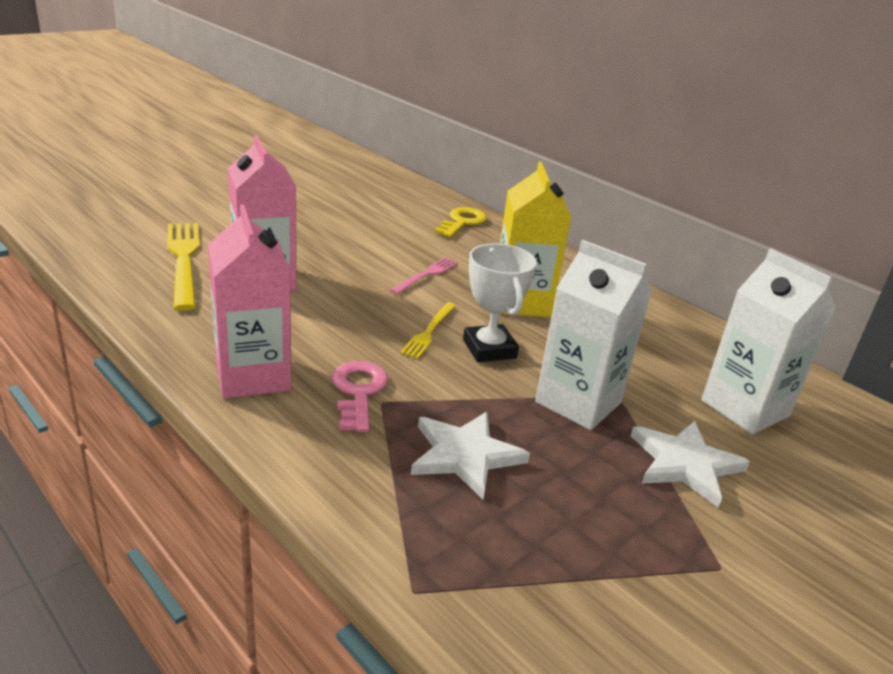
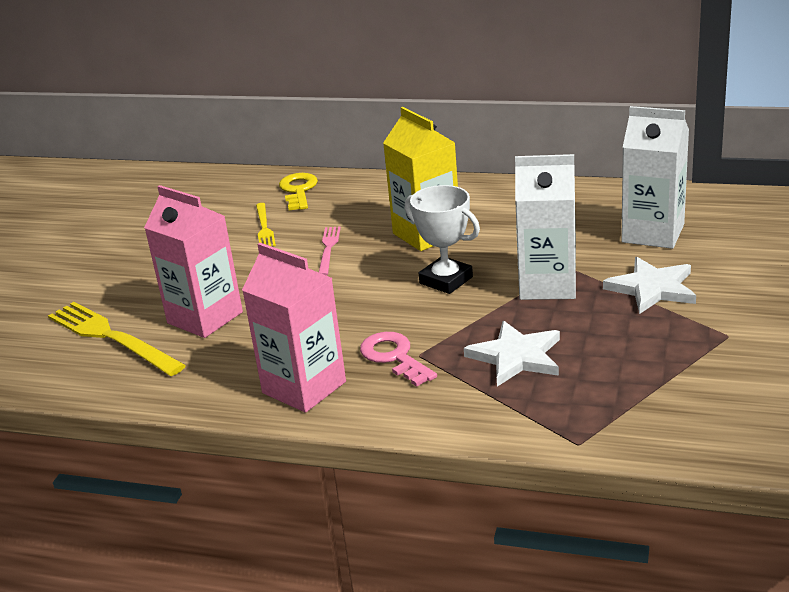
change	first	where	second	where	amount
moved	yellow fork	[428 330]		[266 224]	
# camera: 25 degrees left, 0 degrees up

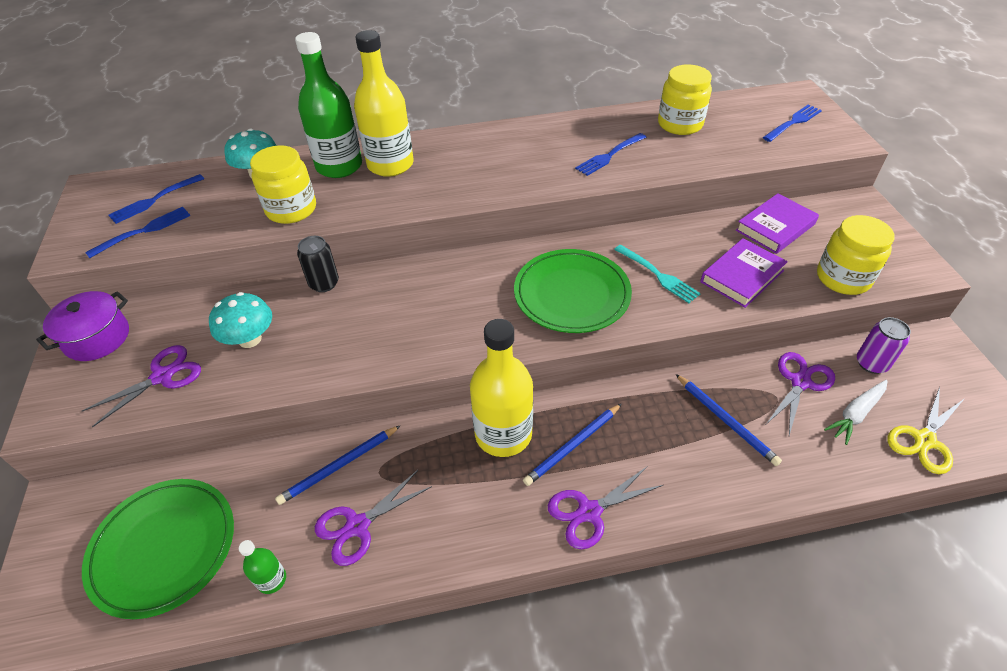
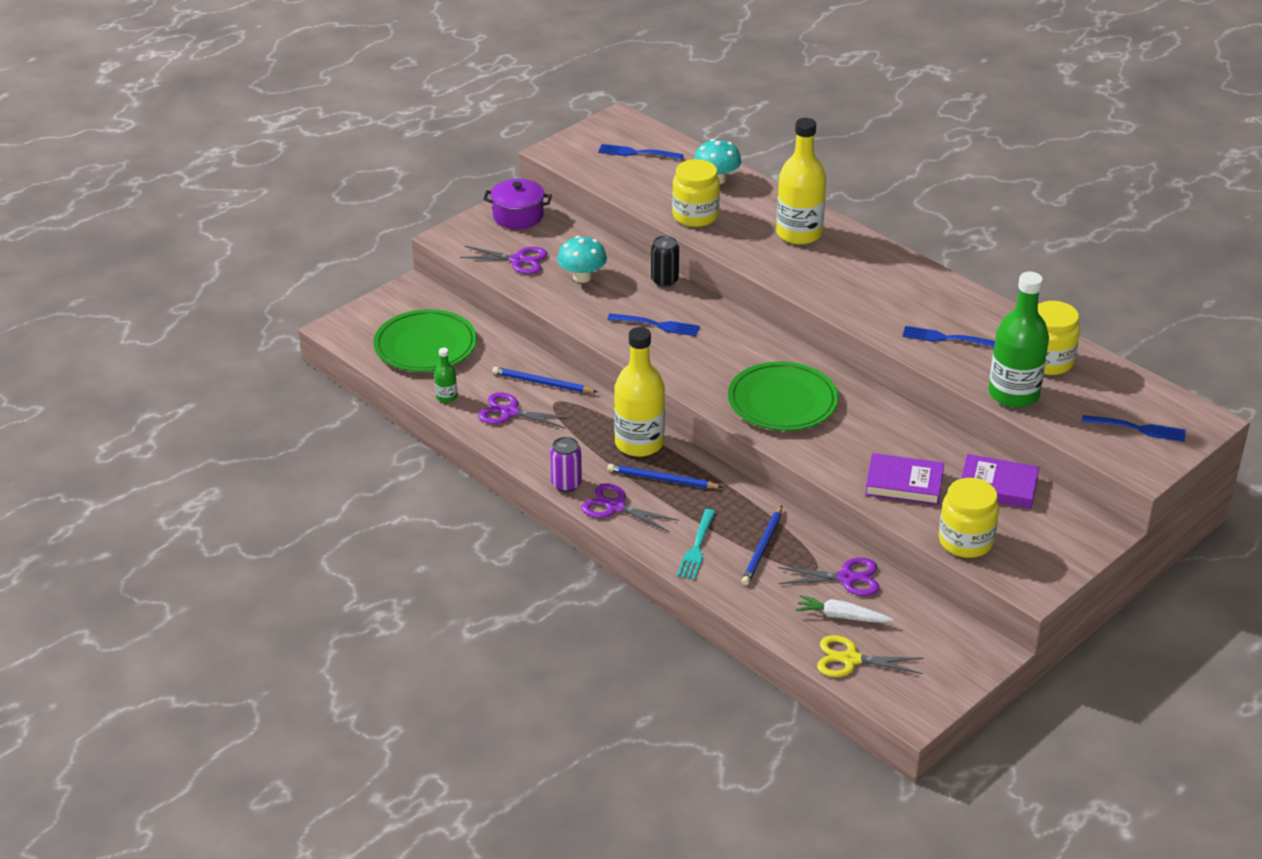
change	first	where	second	where	amount
moved	blue fork	[138 232]		[653 325]	
moved	green bottle	[328 105]		[1019 340]	
moved	turquoise fork	[657 274]		[696 544]	
moved	purple can	[884 345]		[566 464]	
# camera: 55 degrees right, 10 degrees down

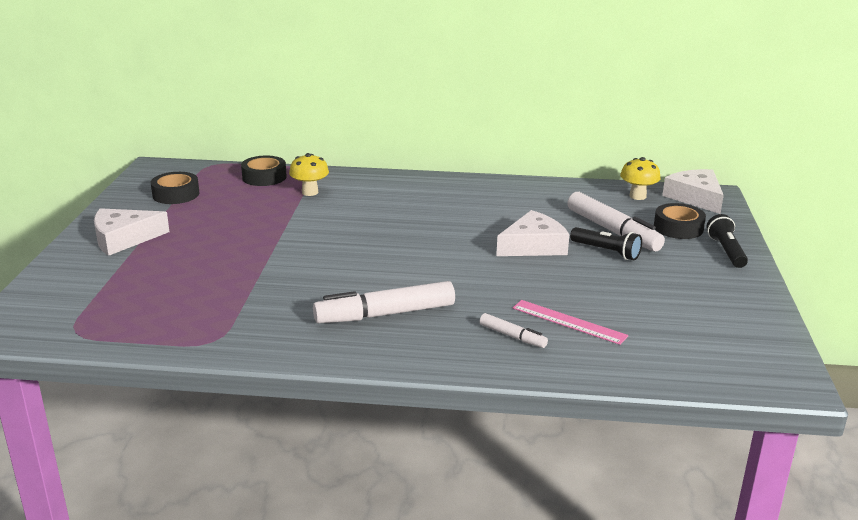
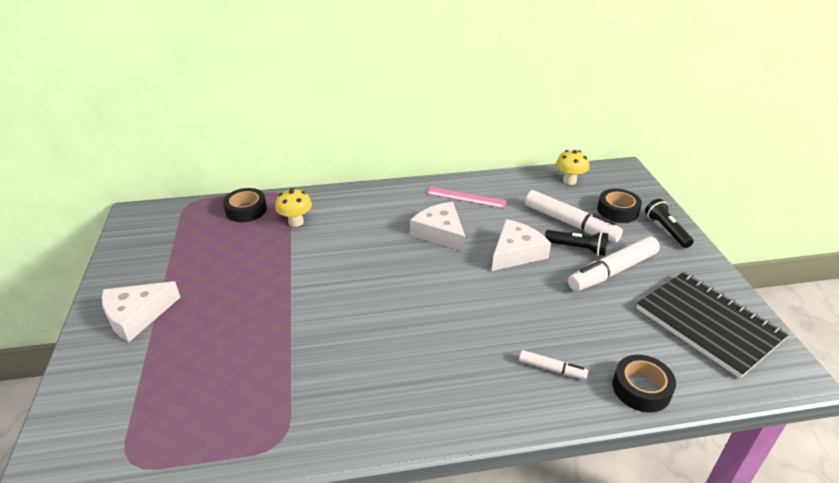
change	first	where	second	where	amount
added			black notebook	[713 325]	
moved	black tape	[175 188]		[644 384]	
moved	white marker	[384 302]		[614 264]	
moved	pink ruler	[570 322]		[467 197]	
moved	white cheese	[693 191]		[438 227]	
# camera: 15 degrees left, 10 degrees up

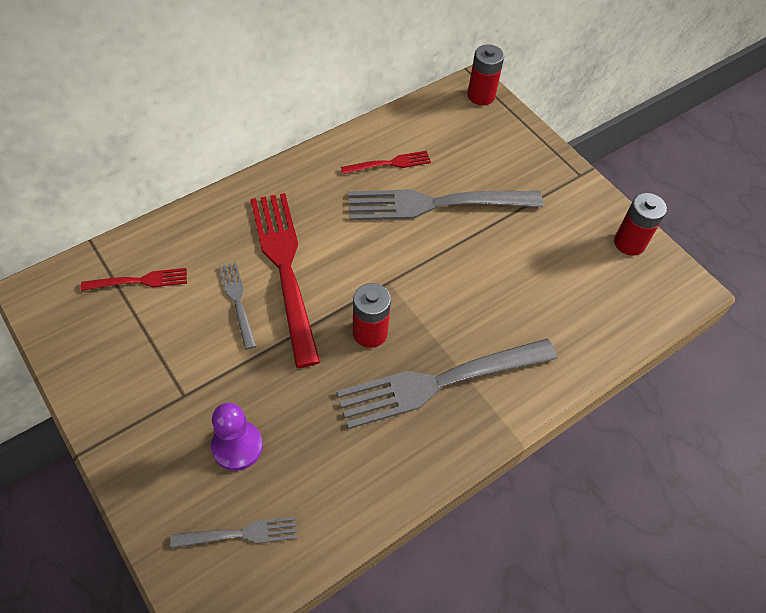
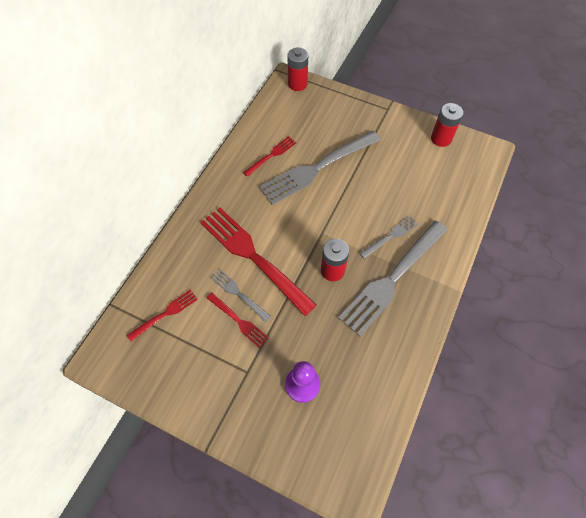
change	first	where	second	where	amount
added			red fork	[238 320]	
moved	grey fork	[234 532]		[389 237]	
# camera: 25 degrees left, 5 degrees up

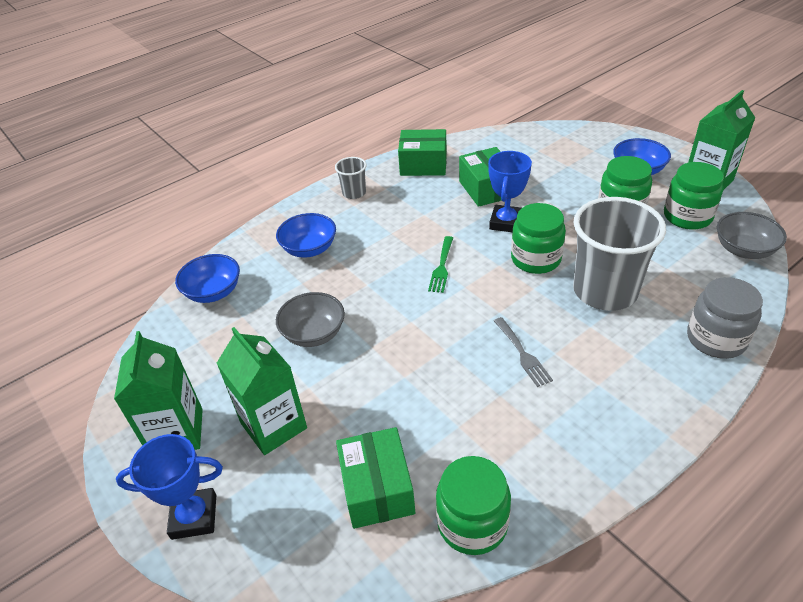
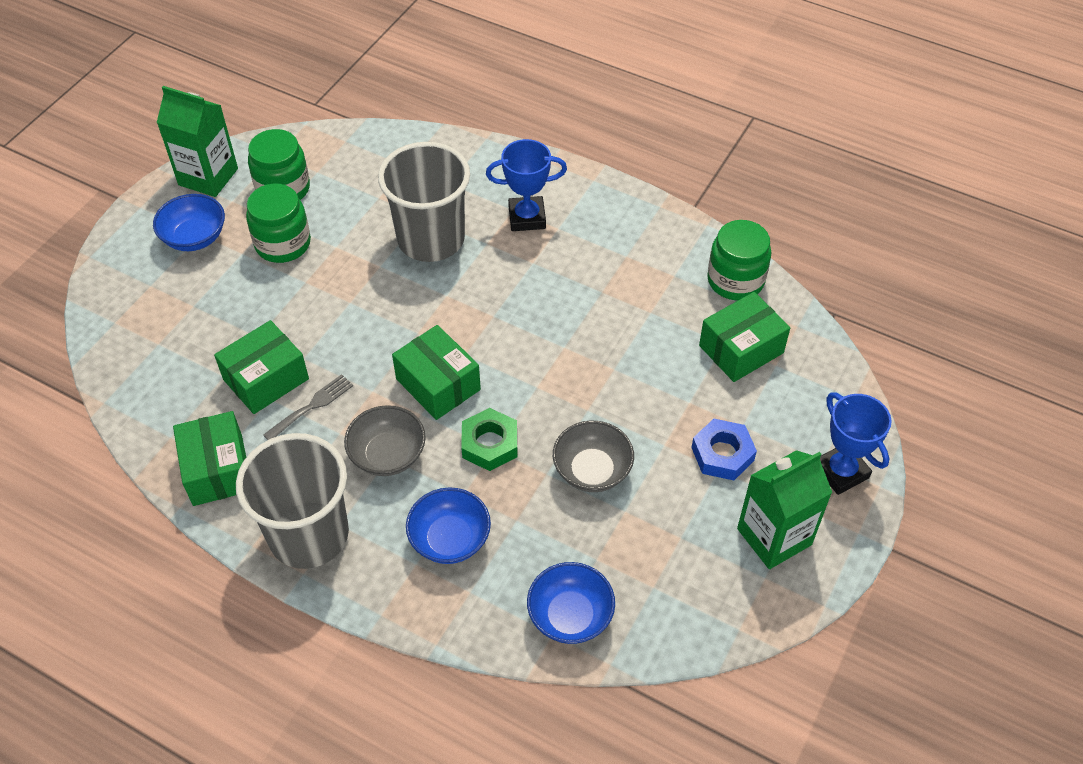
change	first	where	second	where	amount
removed	green jar	[538 238]			
removed	grey jar	[725 318]			
added			green nut	[489 439]	
moved	blue trophy	[510 191]		[526 185]	
moved	grey fork	[523 352]		[308 407]	
moved	grey bowl	[752 235]		[385 440]	
replaced	green carton	[262 391]	blue nut	[724 449]	
replaced	green fork	[440 264]	green box	[436 372]	
resized	grey cup	[350 178]		[292 501]	x2.17
# camera: 115 degrees left, 10 degrees up

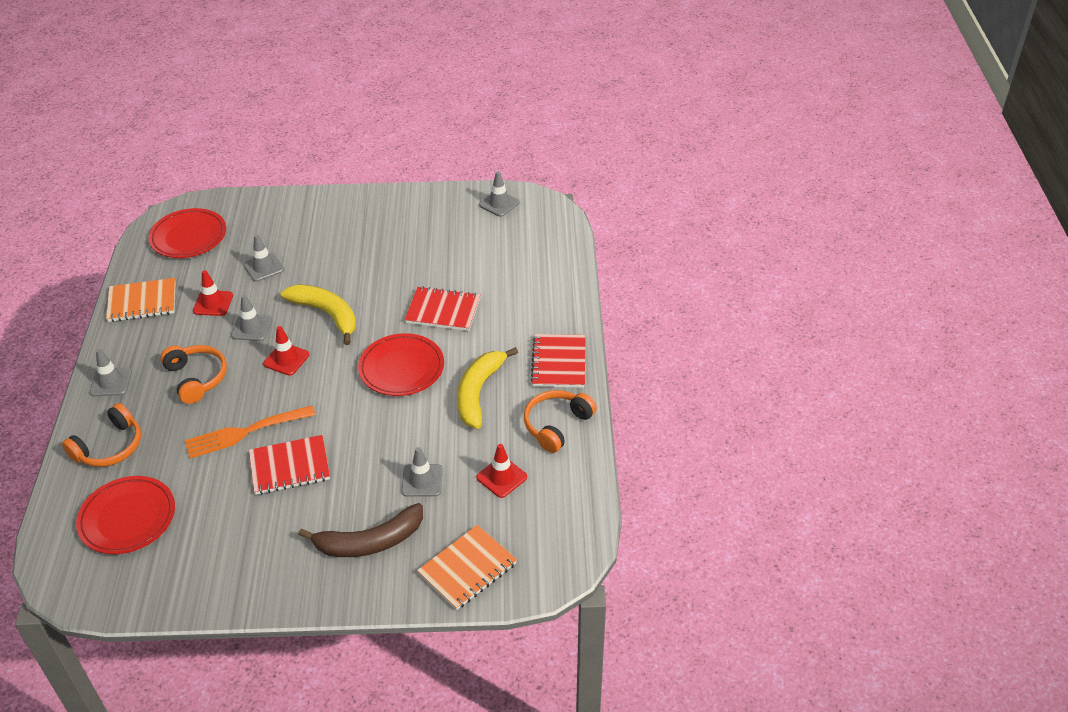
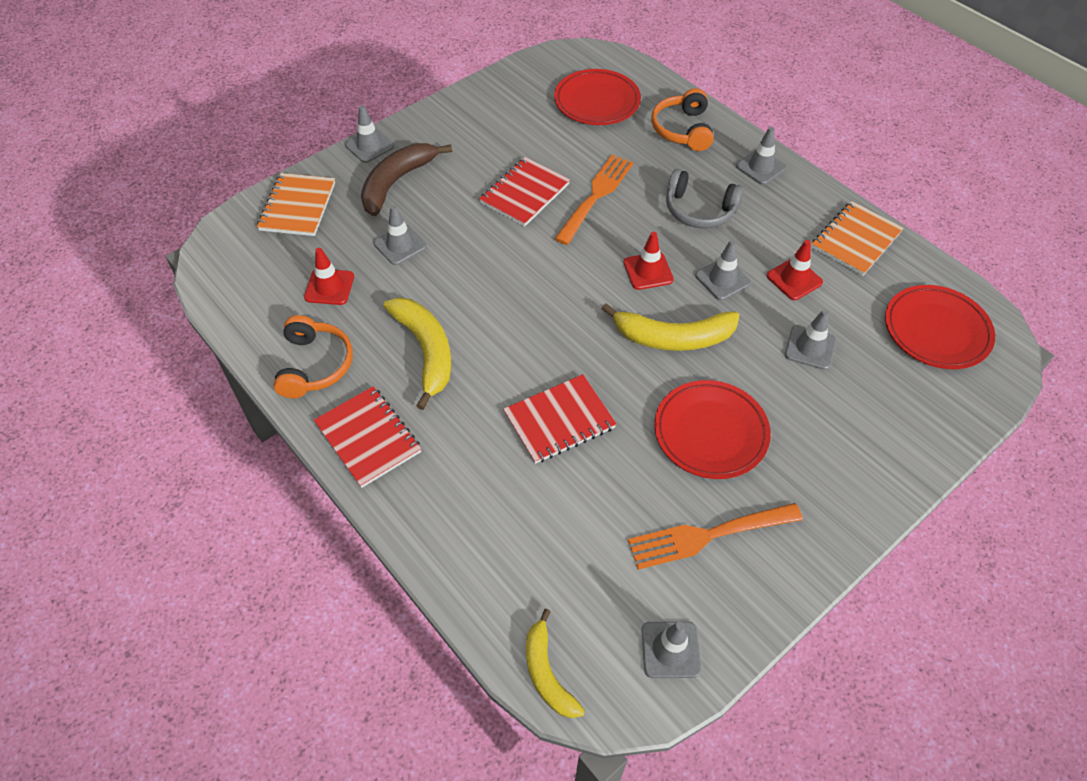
change	first	where	second	where	amount
added			grey traffic cone	[369 134]	
added			yellow banana	[555 663]	
added			orange fork	[715 536]	
moved	red plate	[401 364]		[712 429]	
recoloured	orange headphones	[193 374]	grey headphones	[705 198]	
# camera: 140 degrees right, 10 degrees up

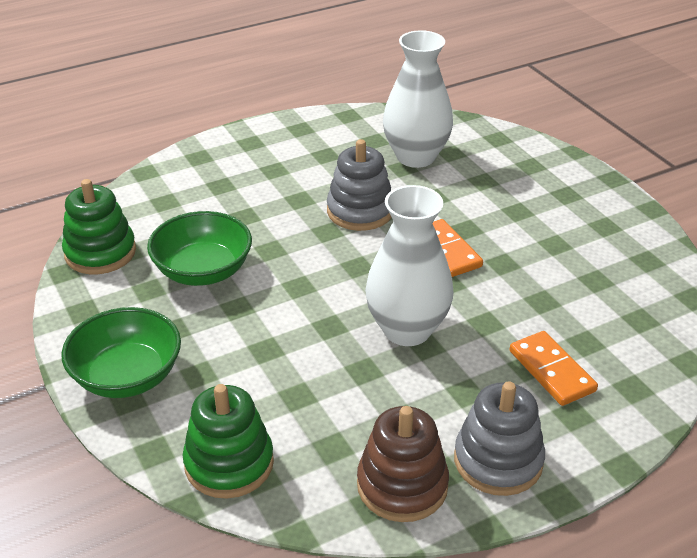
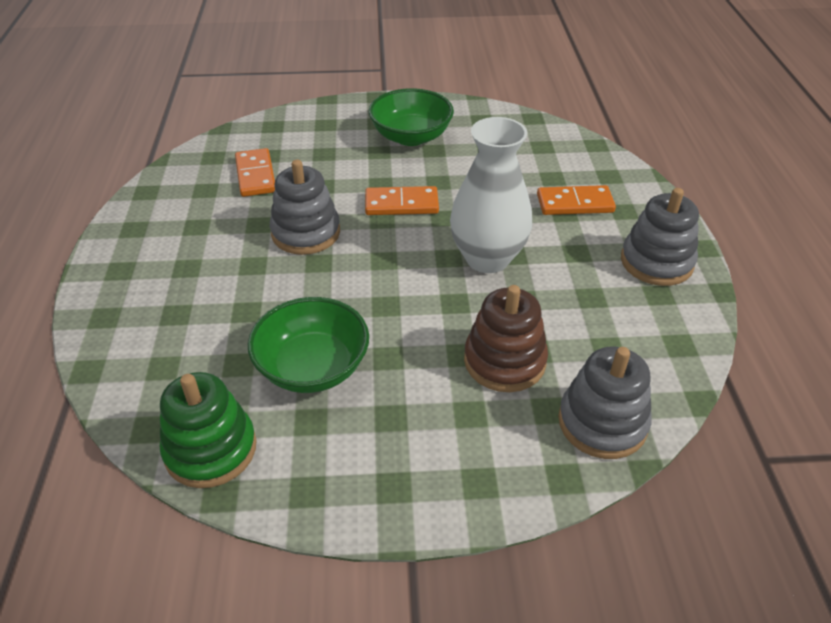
change	first	where	second	where	amount
moved	green bowl	[121 352]		[411 117]	
moved	brown stacking toy	[403 464]		[506 338]	
replaced	white vase	[418 99]	orange domino	[255 172]	
recoloured	green stacking toy	[228 441]	grey stacking toy	[605 403]	
# camera: 65 degrees left, 5 degrees up

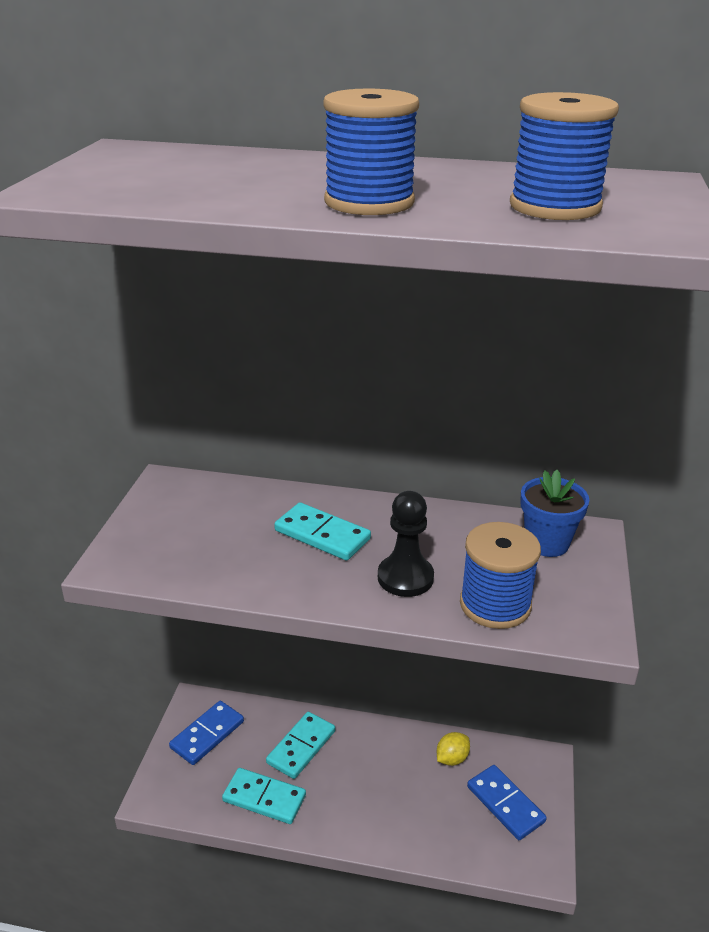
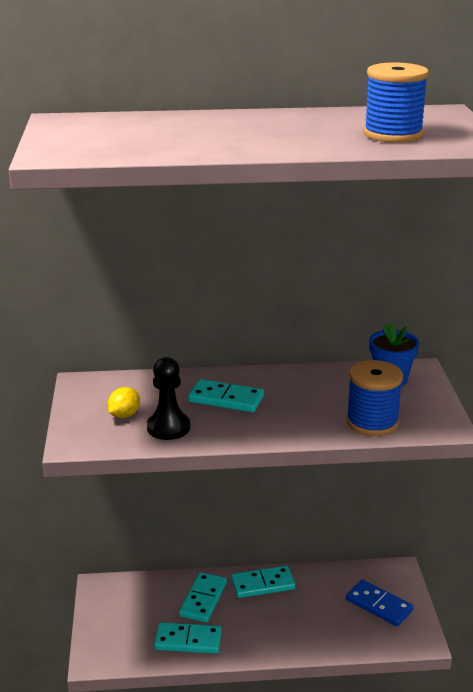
change	first	where	second	where	amount
removed	blue domino	[206 733]			
removed	blue spool	[371 152]			
added			turquoise domino	[263 582]	
moved	black pawn	[406 544]		[168 398]	
moved	yellow lemon	[453 749]		[123 402]	
# camera: 15 degrees left, 5 degrees down

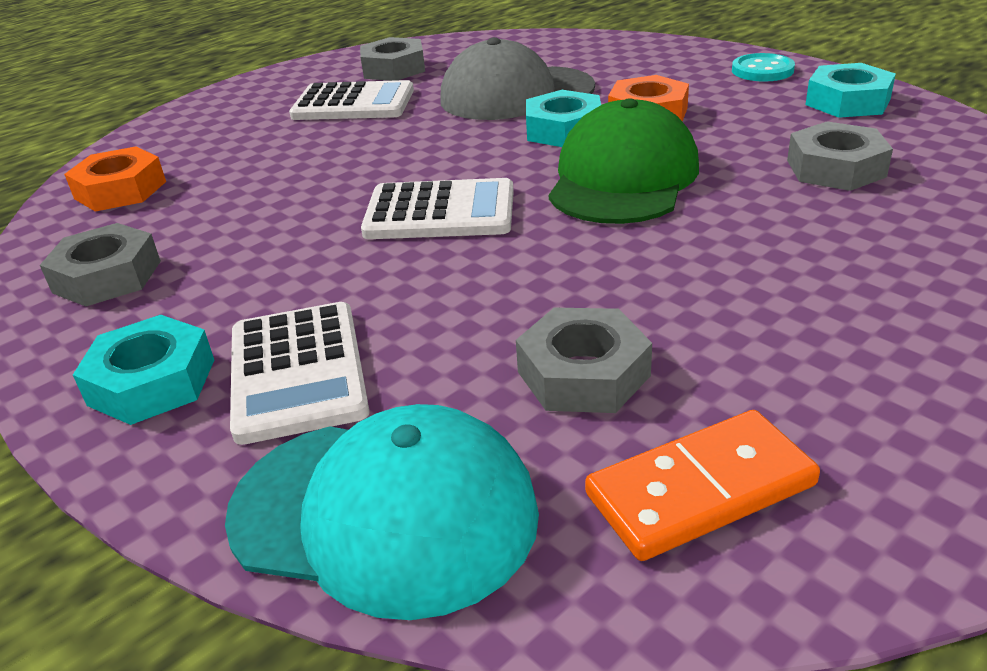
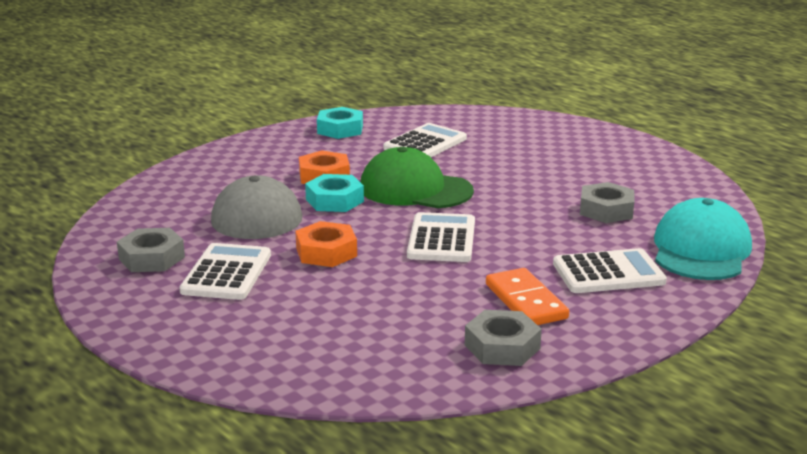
change	first	where	second	where	amount
removed	turquoise nut	[143 370]			
removed	turquoise button	[763 67]			
moved	orange nut	[115 179]		[326 244]	
moved	orange domino	[702 485]		[527 296]	
replaced	grey nut	[840 156]	white calculator	[425 140]	
# camera: 90 degrees left, 10 degrees down

